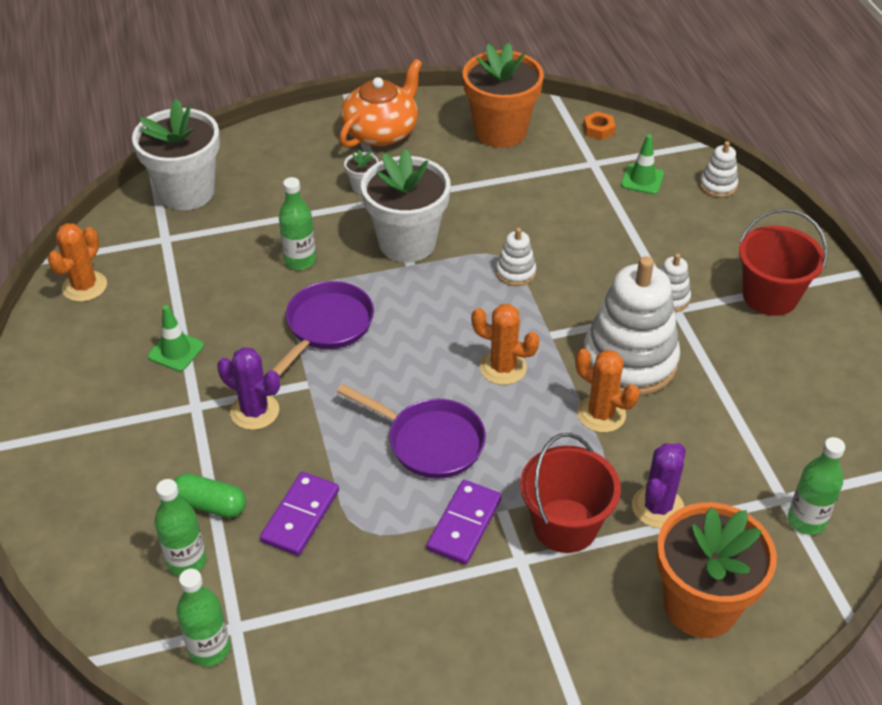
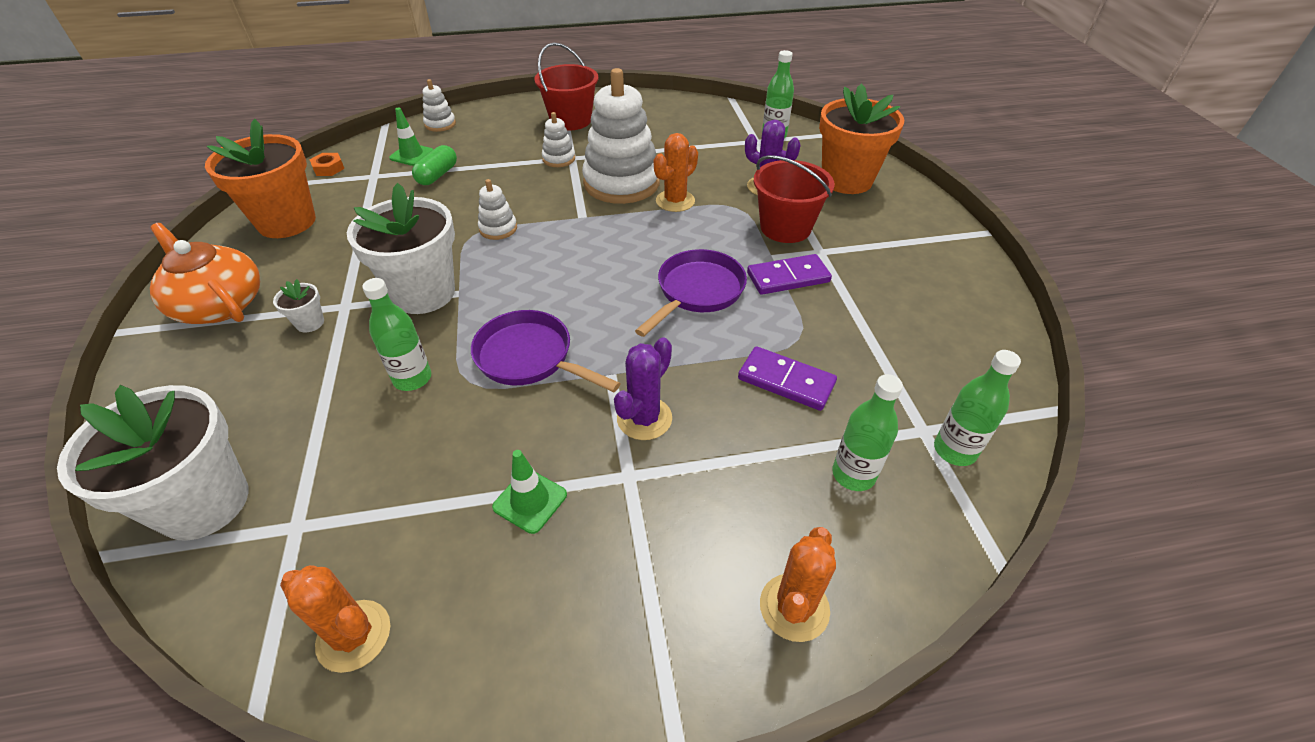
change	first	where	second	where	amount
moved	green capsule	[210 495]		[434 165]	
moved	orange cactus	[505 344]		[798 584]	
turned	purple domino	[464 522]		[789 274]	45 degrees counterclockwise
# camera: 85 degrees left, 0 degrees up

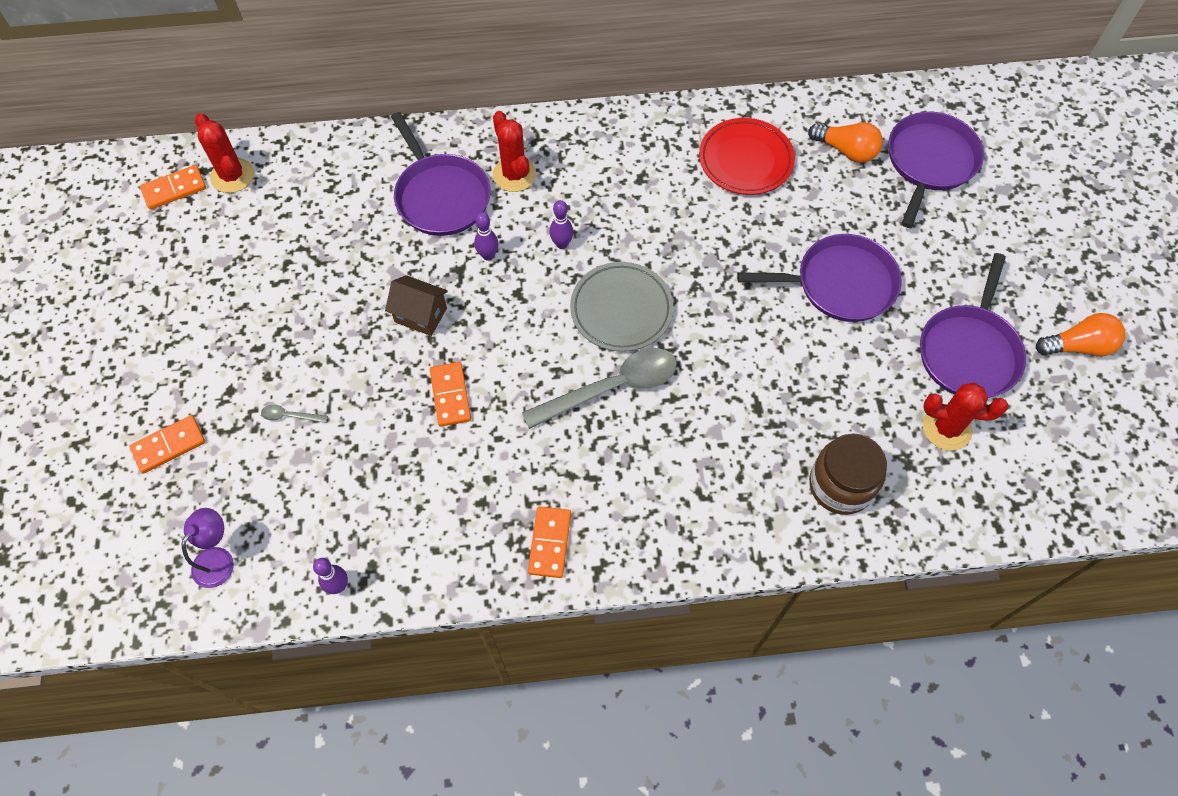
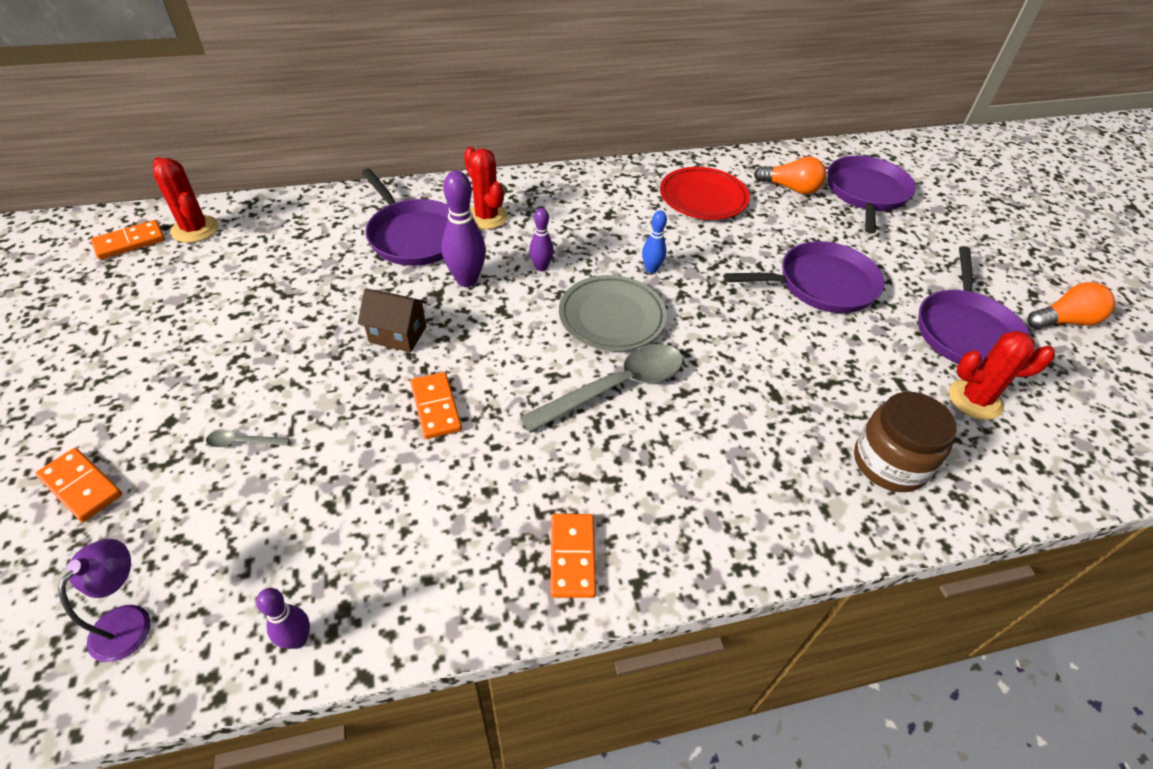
change	first	where	second	where	amount
added			blue bowling pin	[654 241]	
turned	orange domino	[167 444]		[78 485]	75 degrees clockwise
resized	purple bowling pin	[486 236]		[464 229]	x1.71
# camera: 10 degrees left, 15 degrees down

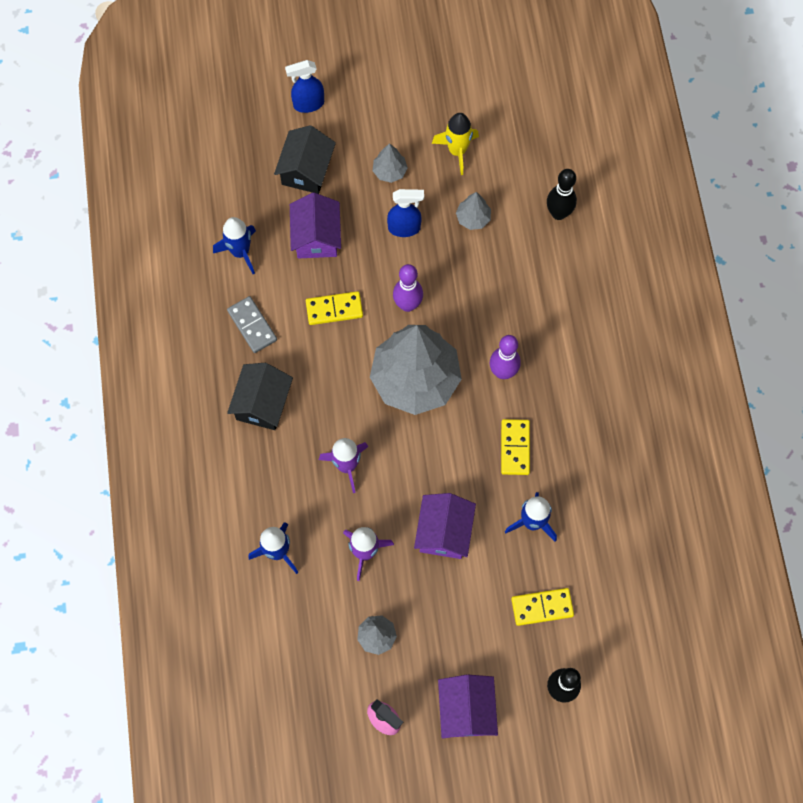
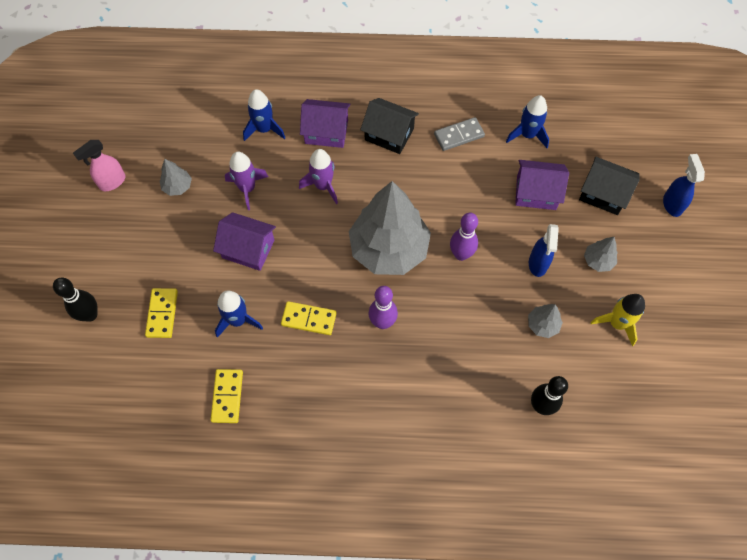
change	first	where	second	where	amount
moved	yellow domino	[334 308]		[227 396]	
moved	purple house	[468 707]		[325 123]	
# camera: 100 degrees right, 5 degrees down

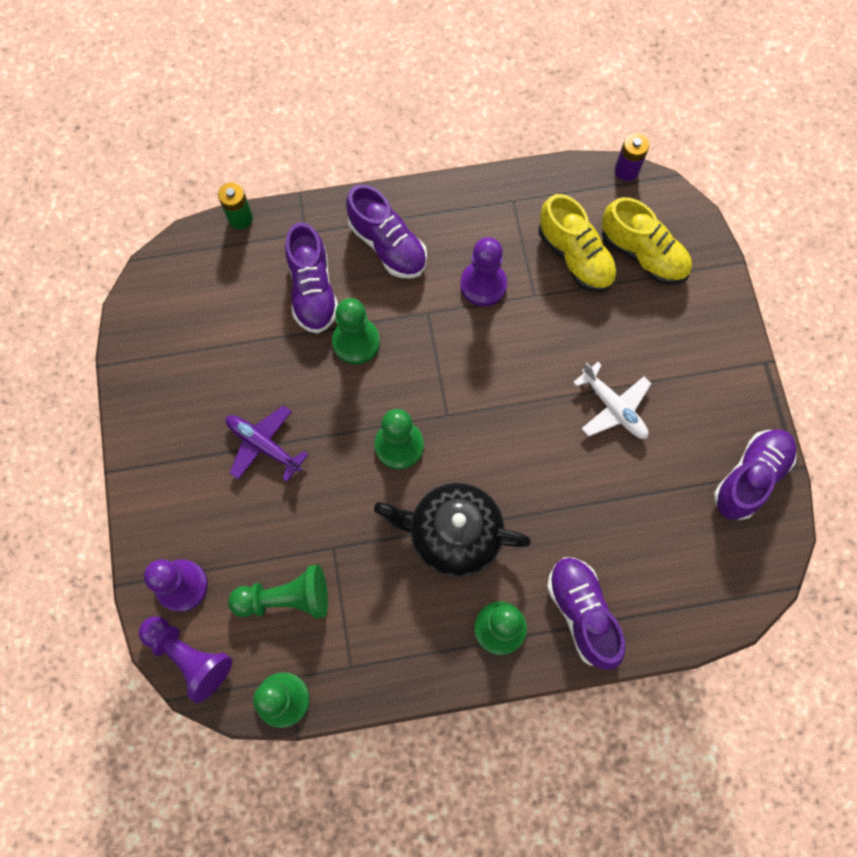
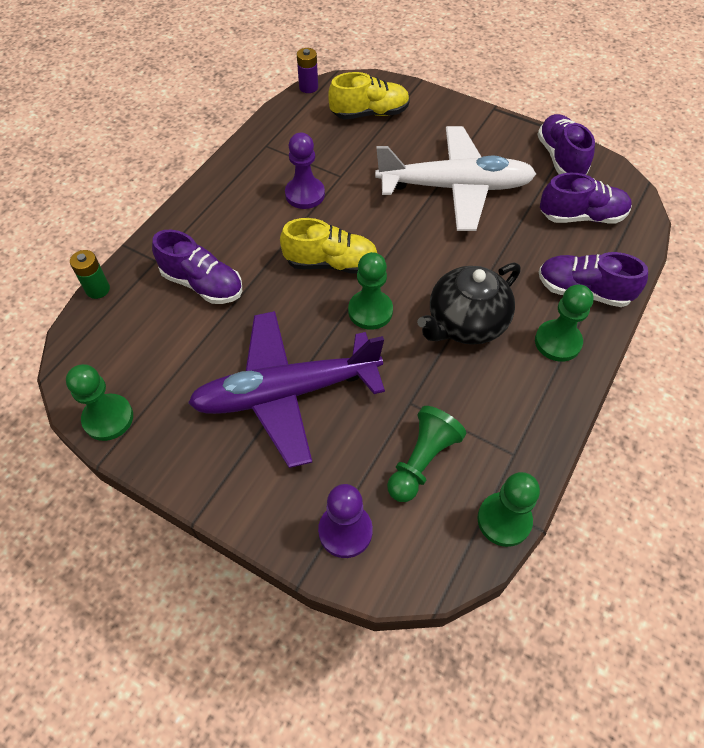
change	first	where	second	where	amount
removed	purple pawn	[185 659]			
moved	green pawn	[356 331]		[99 402]	
moved	purple shoe	[386 231]		[586 198]	
moved	yellow shoe	[578 243]		[328 246]	
resized	purple plane	[267 443]		[286 389]	x2.08
resized	white plane	[612 400]		[455 178]	x2.08
# camera: 50 degrees left, 15 degrees down

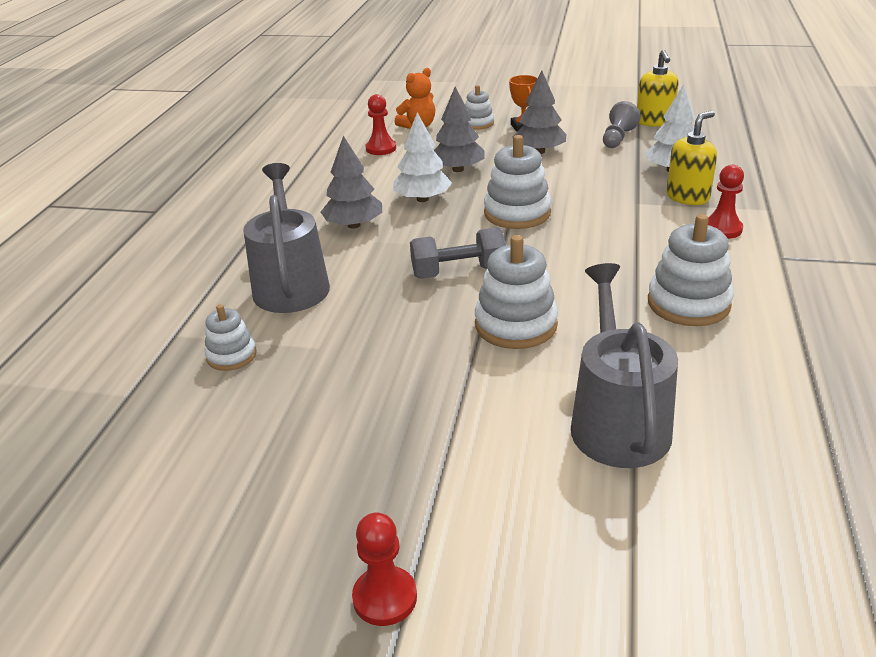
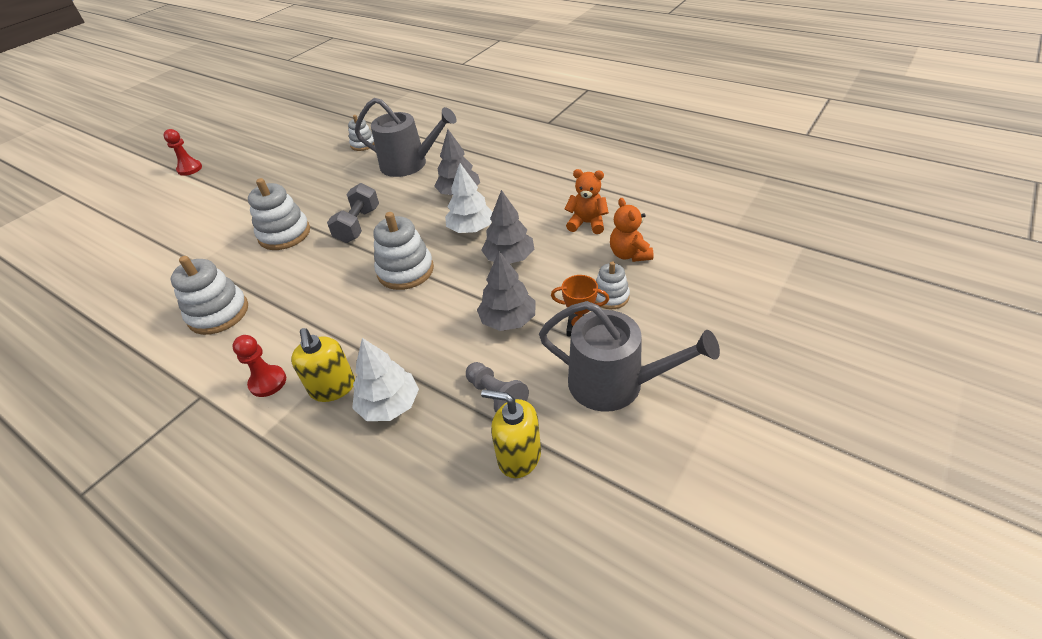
change	first	where	second	where	amount
moved	grey watering can	[624 365]		[629 356]	
replaced	red pawn	[381 124]	orange teddy bear	[587 201]	
# camera: 115 degrees right, 10 degrees up

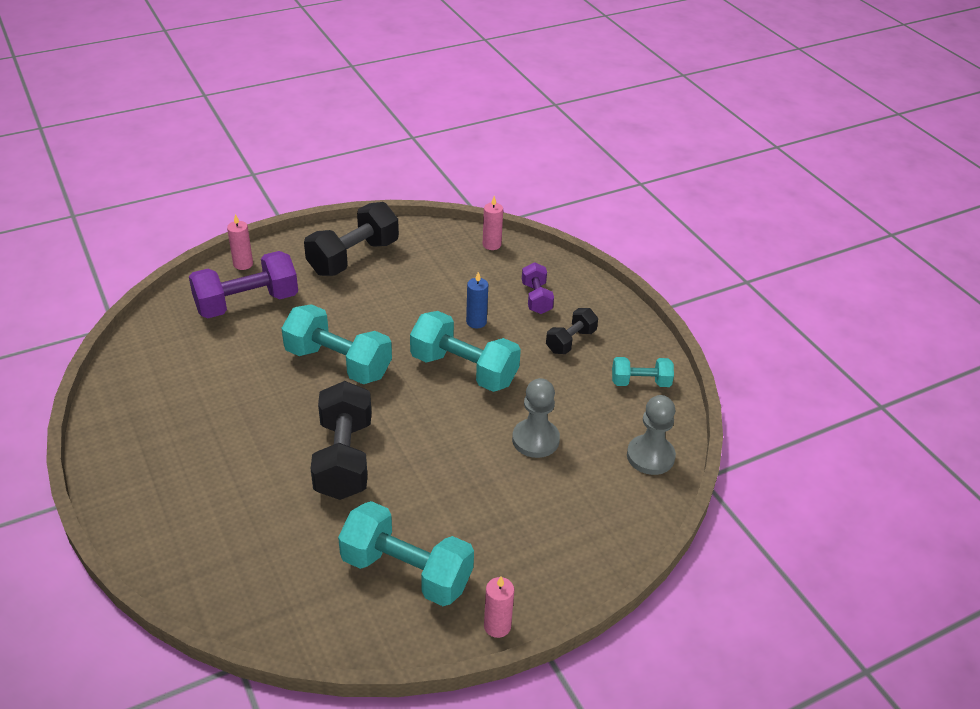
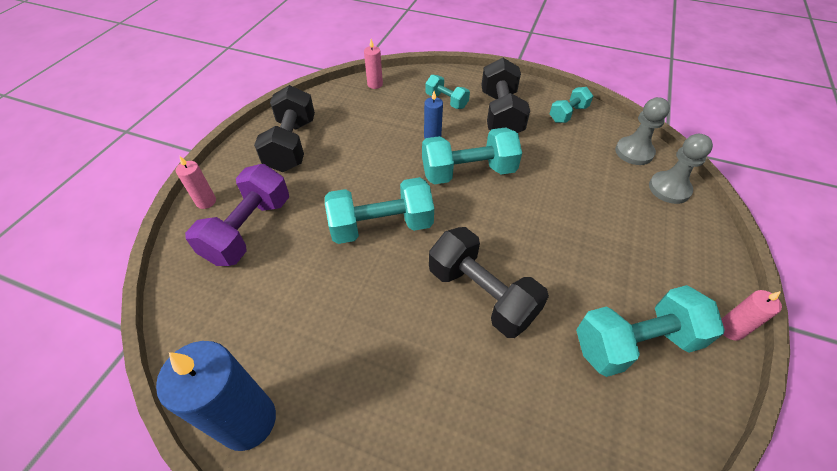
change	first	where	second	where	amount
added			blue candle	[216 396]	
moved	grey pawn	[536 418]		[681 169]	
recoloured	purple dumbbell	[538 288]	turquoise dumbbell	[447 91]	
resized	black dumbbell	[572 331]		[506 95]	x1.79
# camera: 40 degrees left, 10 degrees up

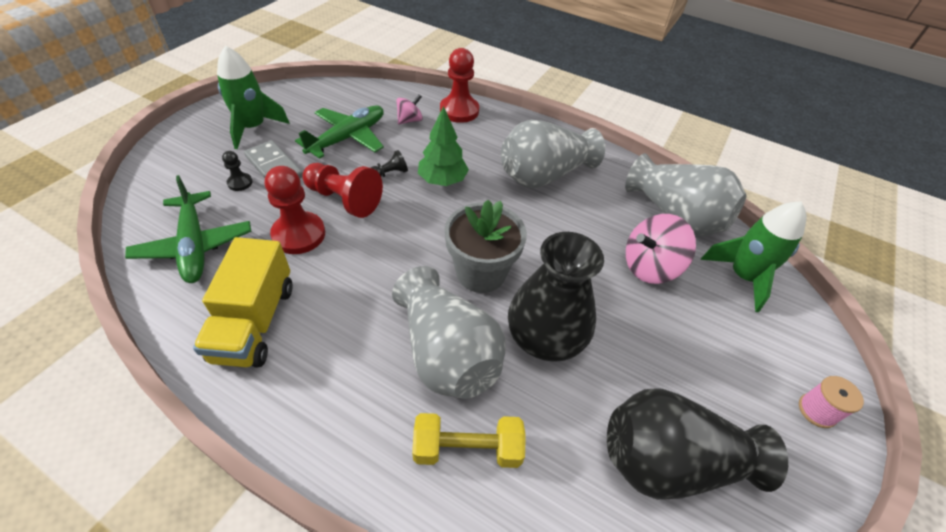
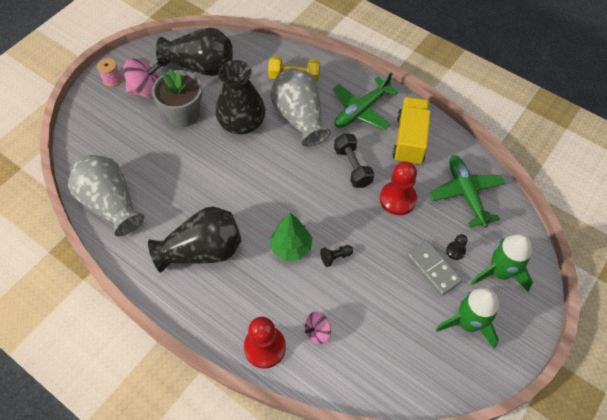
change	first	where	second	where	amount
removed	red pawn	[342 190]			
added			black dumbbell	[354 160]	
moved	green plane	[339 132]		[365 101]	
moved	grey flower pot	[485 246]		[177 98]	
moved	pink spinning top	[661 249]		[142 78]	
moved	green rocket	[753 256]		[502 263]	
recoloured	grey vase	[553 153]	black vase	[194 239]	
# camera: 170 degrees left, 10 degrees up

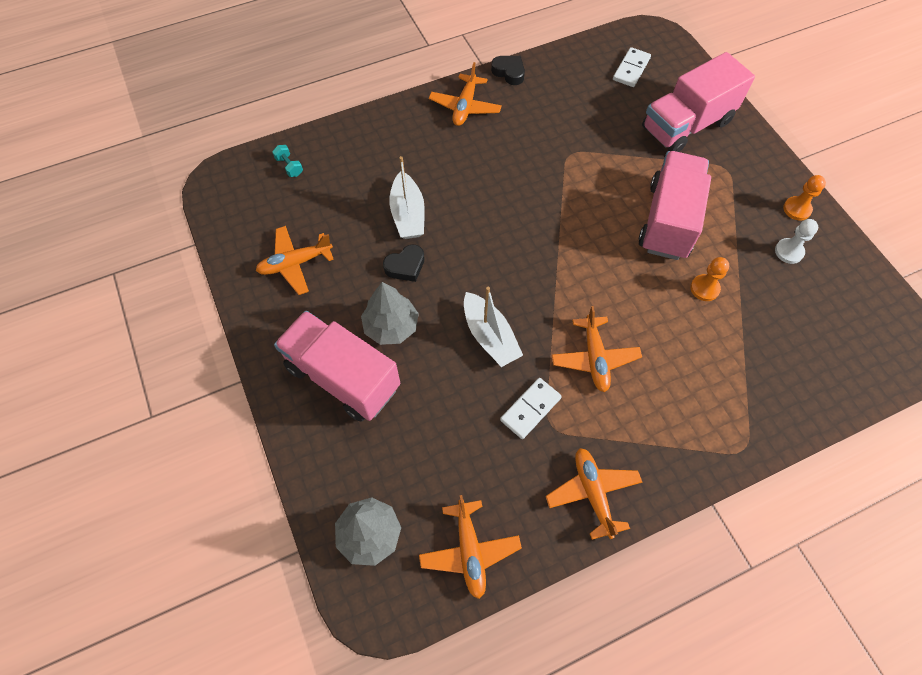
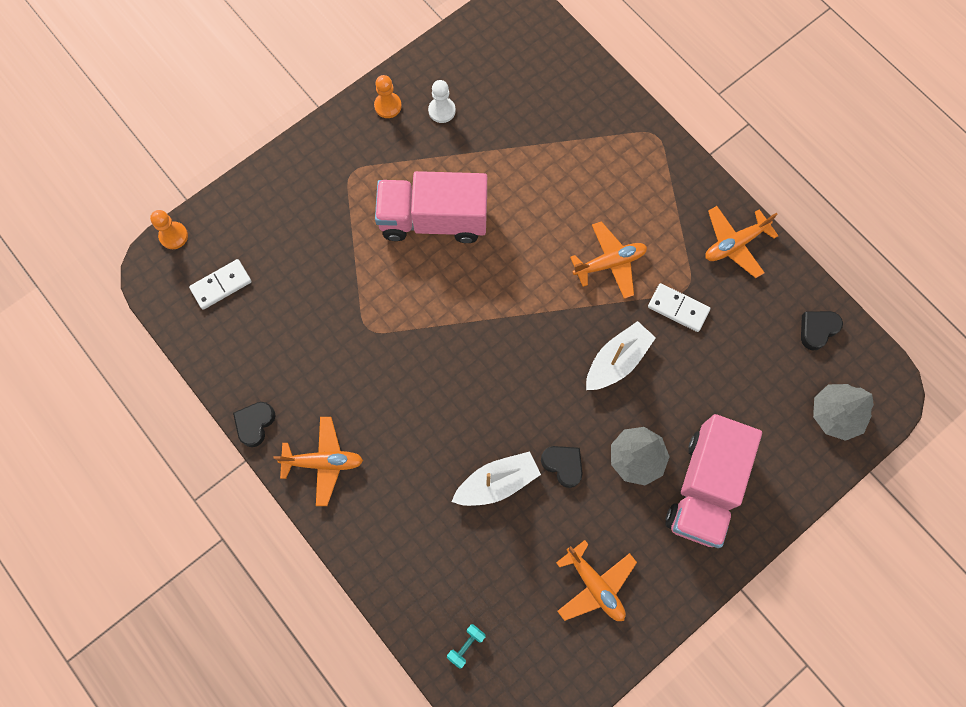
change	first	where	second	where	amount
removed	pink truck	[698 102]			
moved	orange pawn	[709 279]		[169 229]	
replaced	orange plane	[470 547]	black heart	[822 331]	
turned	white domino	[632 67]		[220 284]	45 degrees counterclockwise
# camera: 105 degrees left, 10 degrees up

